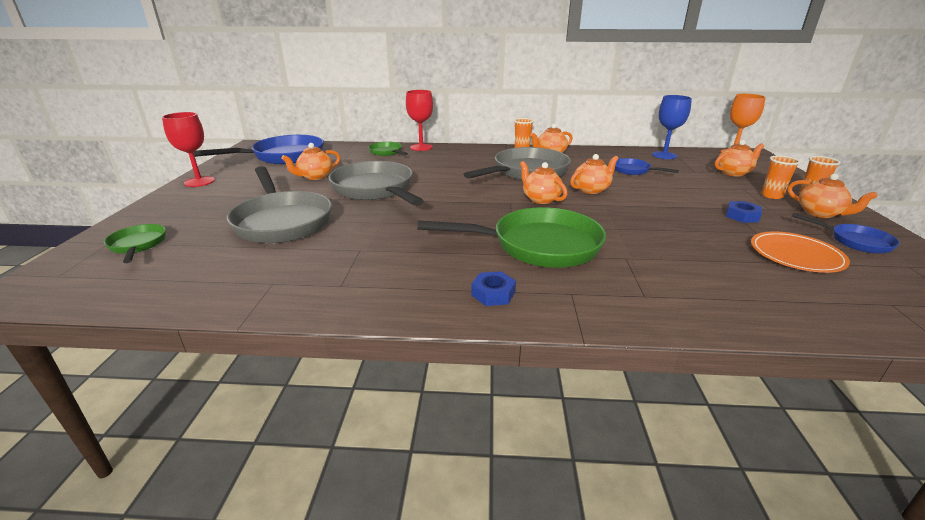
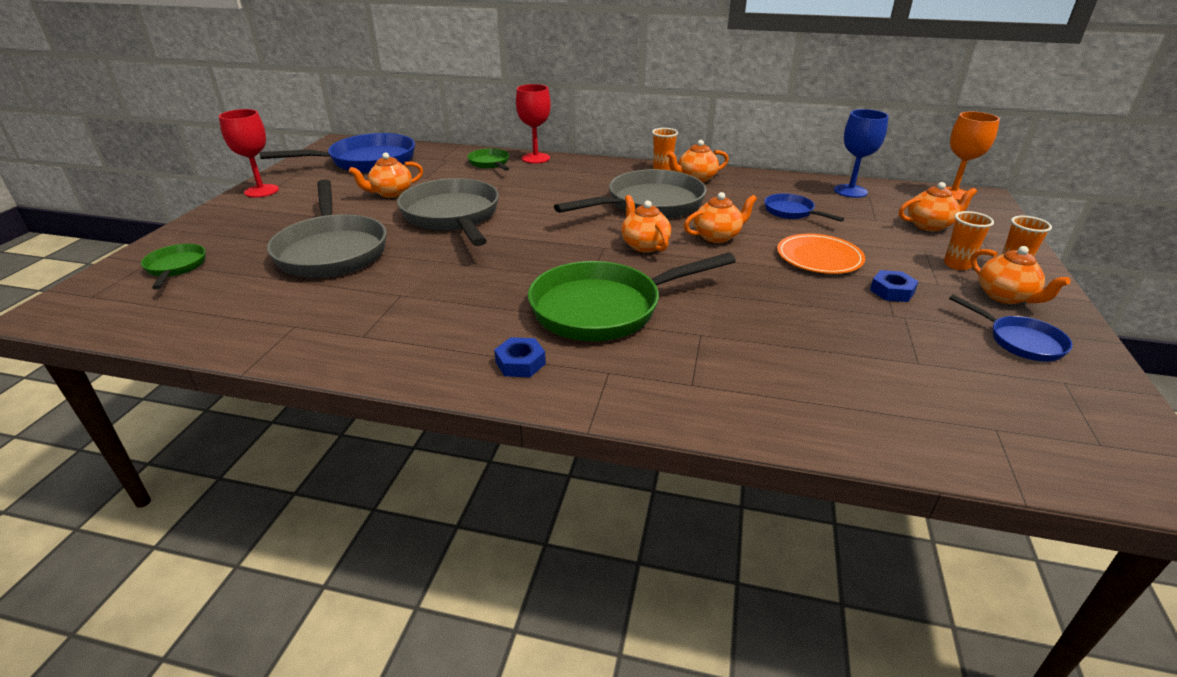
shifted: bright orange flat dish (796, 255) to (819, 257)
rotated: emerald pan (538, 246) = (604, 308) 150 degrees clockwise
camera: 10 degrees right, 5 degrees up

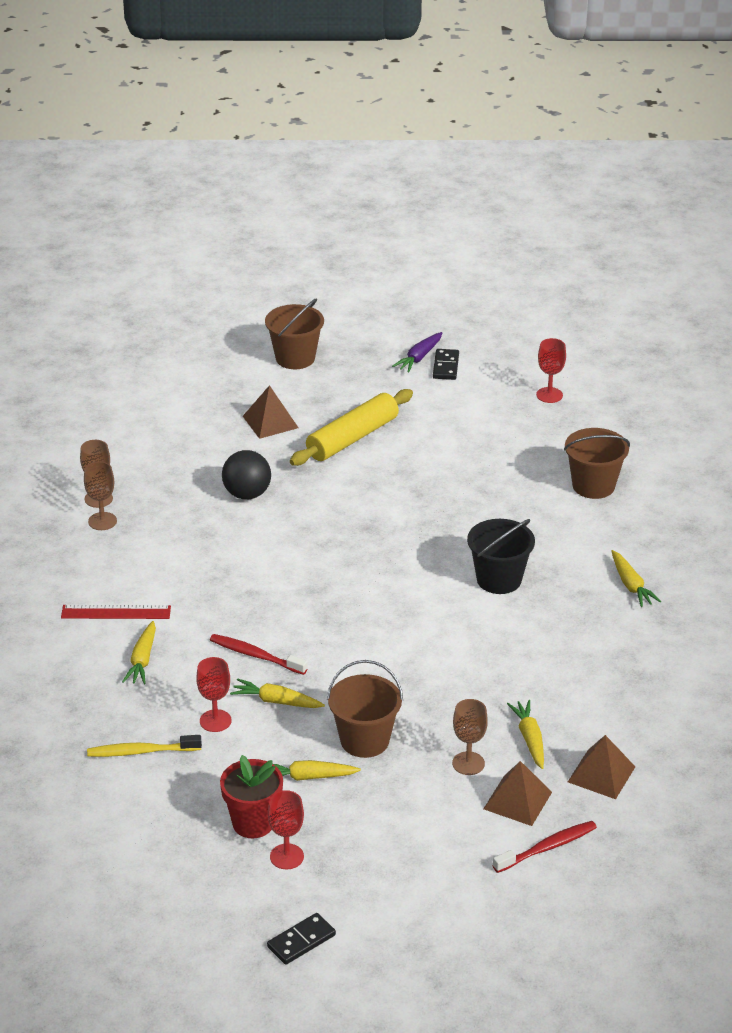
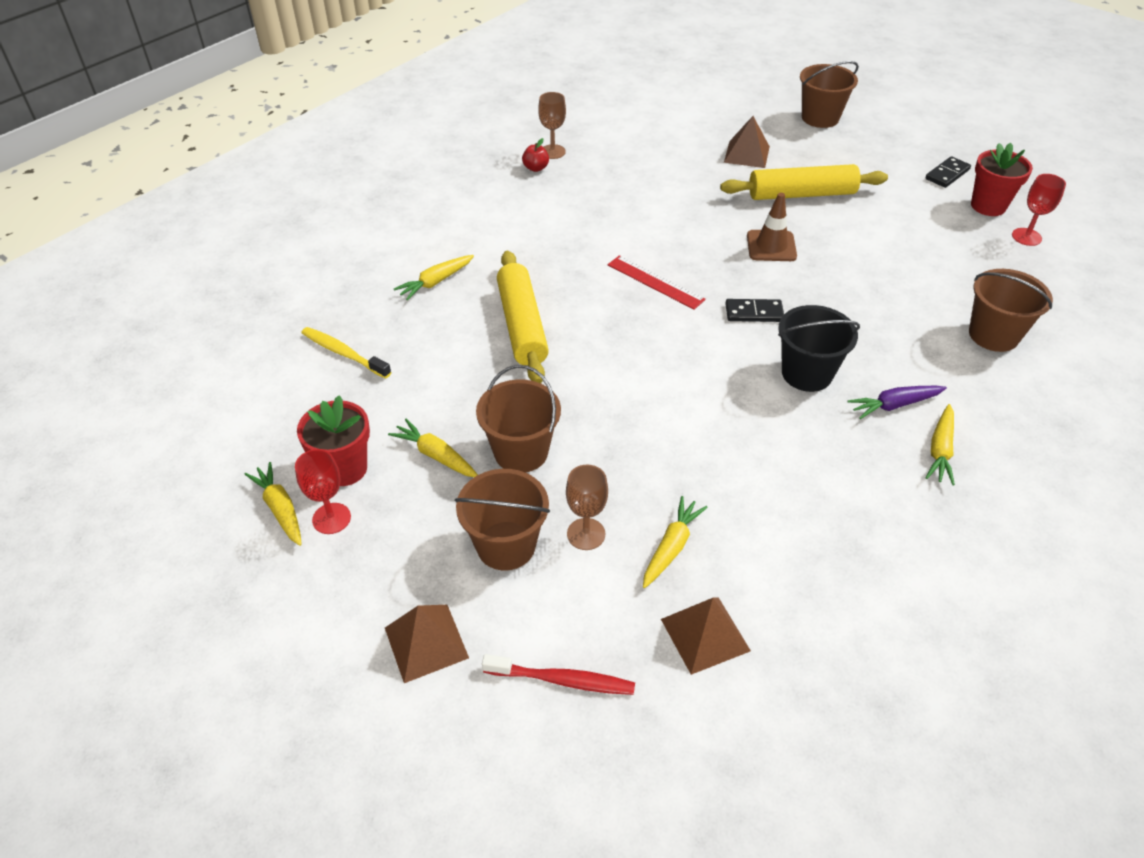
gone: crimson chalice (215, 721); jet-black ball (247, 494)
new: dark brown pail (506, 545); dark brown safety cone (771, 246); crimson potted plant (988, 206)
shifted: crimson straightedge (116, 612) to (655, 282); yellow root vegetable (276, 701) to (280, 509); jet-black domino piece (301, 941) to (754, 313); violet root vegetable (419, 357) to (894, 405); dark brown solid pyramid (517, 800) to (426, 642)
swapped: dark brown chalice (102, 521) to crimson toy apple (535, 168); crimson toothbrush (256, 655) to yellow dough roller (522, 325)
camera: 40 degrees right, 10 degrees up

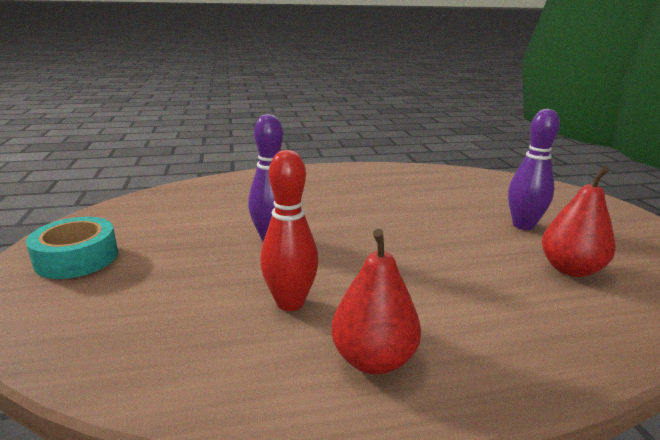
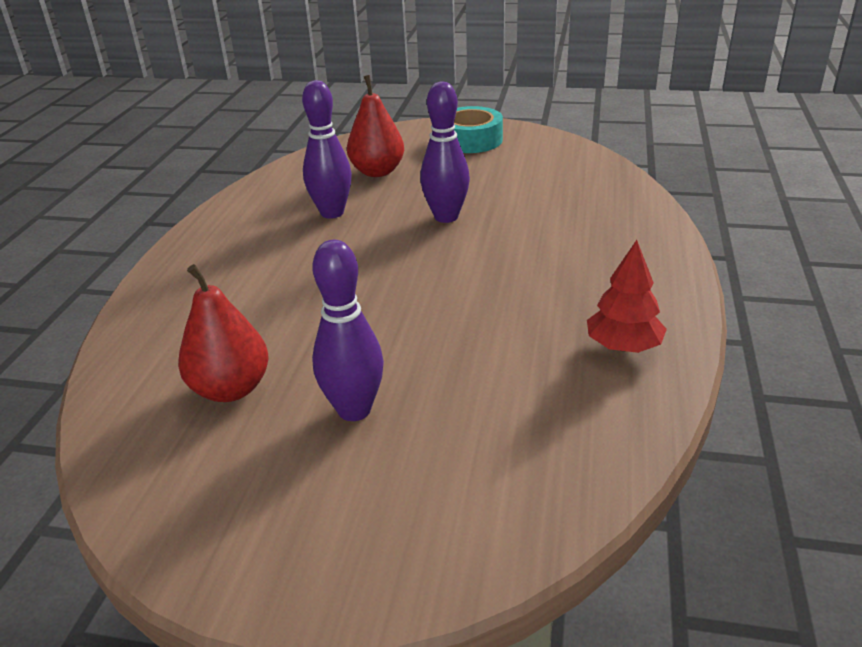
new: crimson toy tree (623, 346)
shifted: crimson pear (373, 359) to (377, 172)
repainted: crimson bowling pin (290, 303) to violet bowling pin (332, 213)
camera: 115 degrees right, 10 degrees up

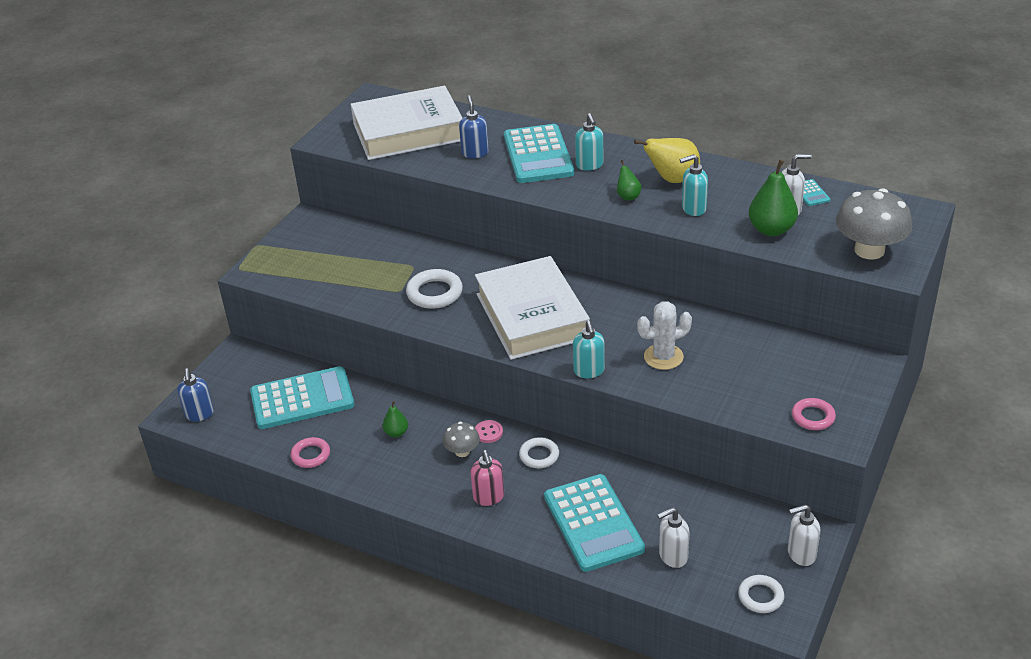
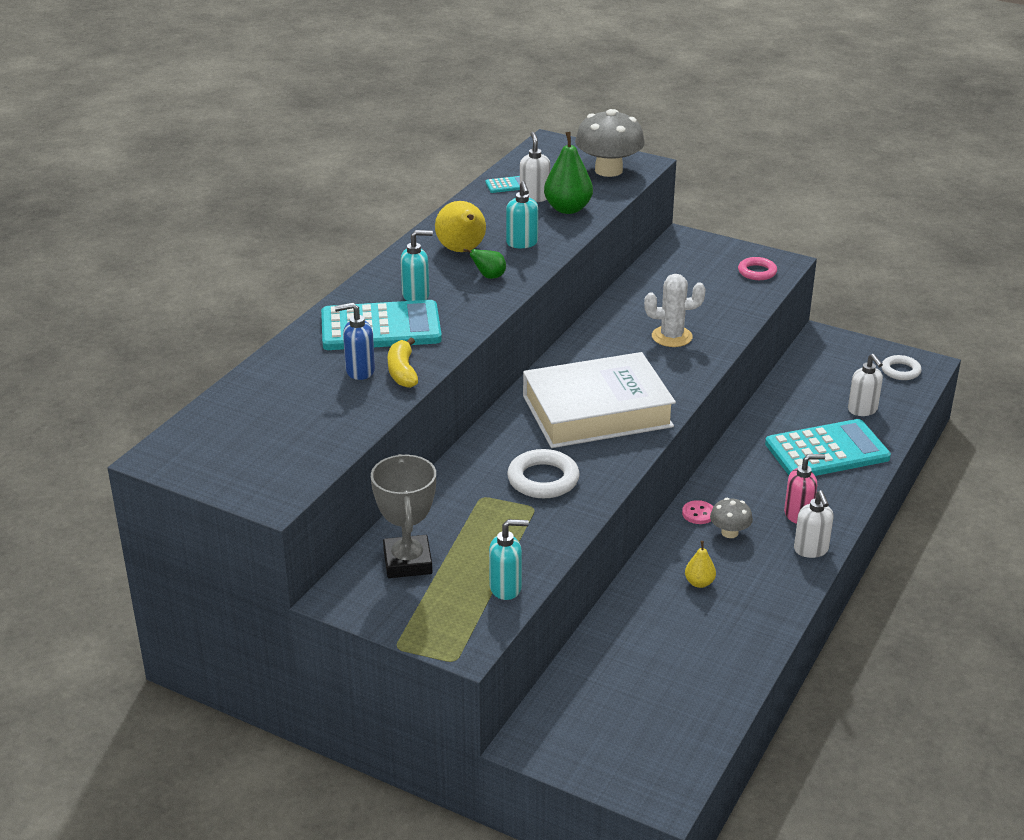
gone: royal blue soap pump (200, 414); aqua pocket calculator (302, 399); rosy hoop (311, 455); white hardback (408, 132); white hoop (539, 455)
new: gray prize cup (407, 562); yellow toy banana (402, 371)
shifted: aqua soap pump (589, 371) to (506, 588); white soap pump (801, 554) to (811, 550)
repainted: emerald pear (396, 433) to yellow pear (699, 583)
rotated: white cactus (663, 357) = (672, 337) 75 degrees counterclockwise
camera: 90 degrees left, 5 degrees down

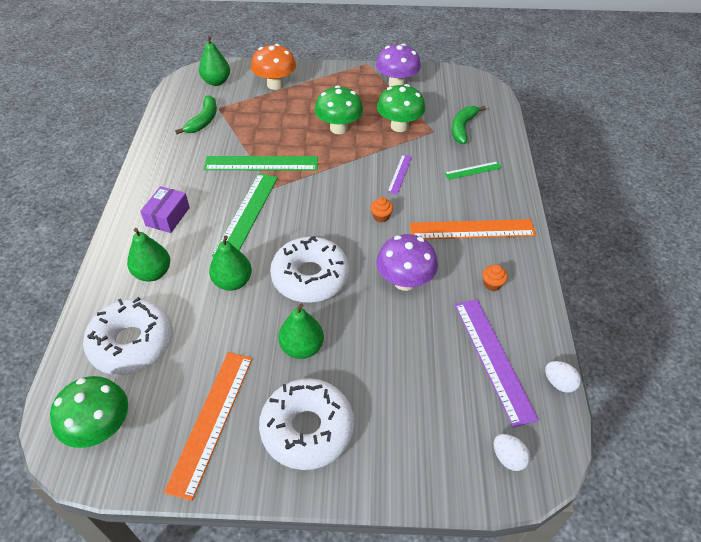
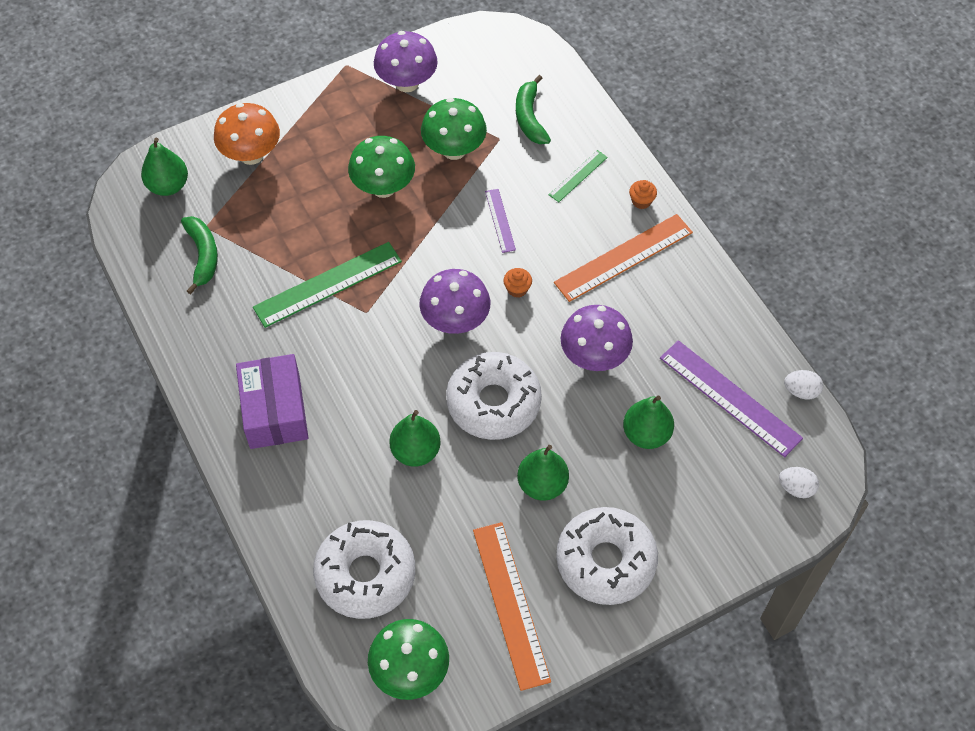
gone: emerald straightedge (246, 215)
new: violet toadstool (455, 321)
shifted: emerald pear (153, 273) to (646, 434); bright orange fairy cake (492, 284) to (641, 201)
scaled: violet parcel (168, 216) = (275, 411) x1.51
camera: 30 degrees left, 10 degrees up

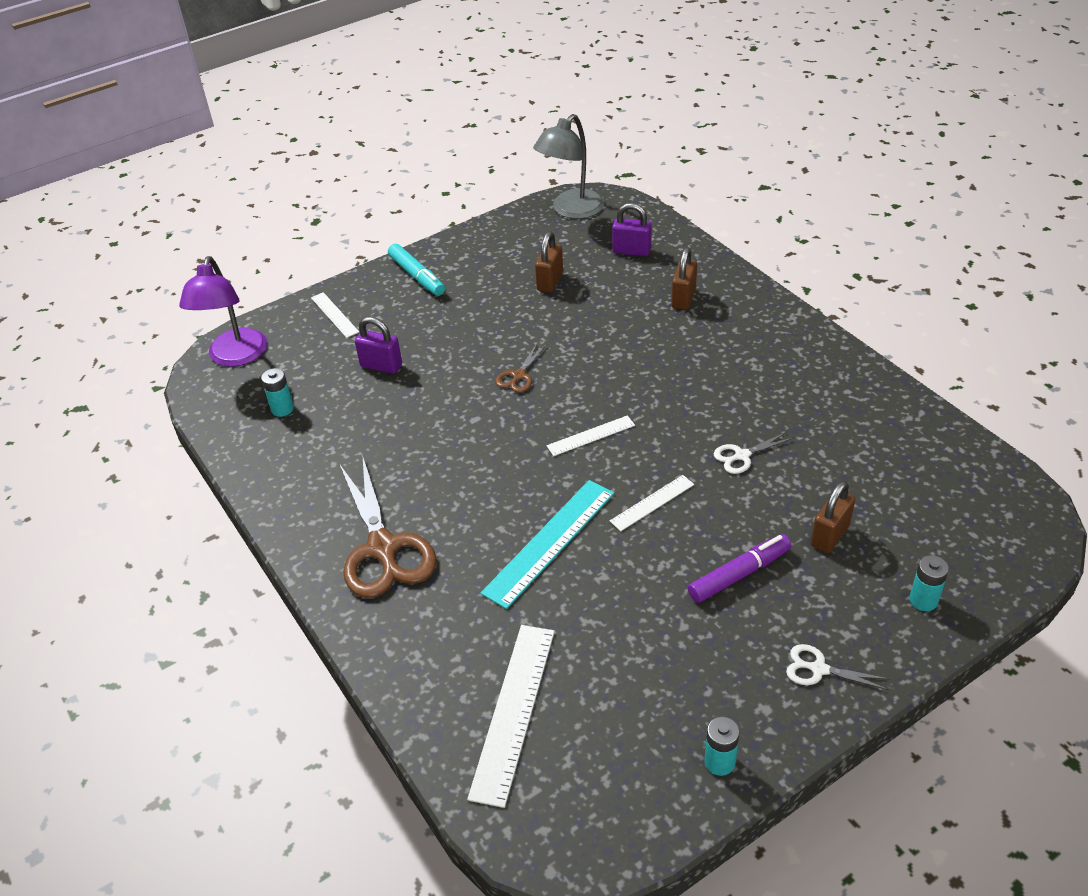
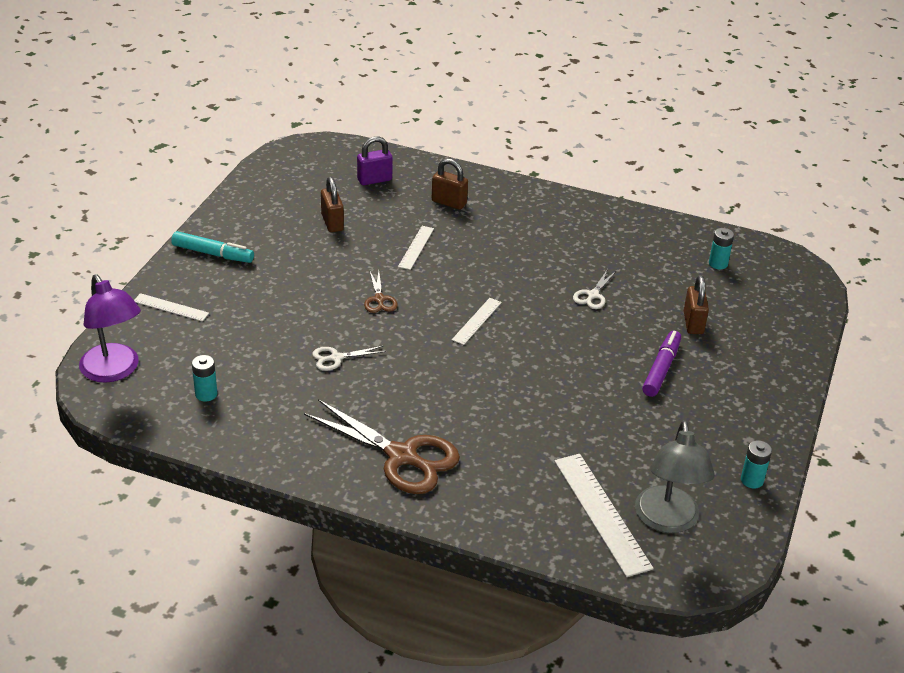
gone: violet small lock (381, 366); aqua straightedge (549, 542)
shifted: gray lamp (571, 210) to (667, 521); white straightedge (652, 503) to (416, 247); white scissors (819, 669) to (336, 358); aqua AA battery (923, 600) to (718, 264)
rotated: dark brown small lock (683, 298) = (449, 202) 45 degrees counterclockwise
camera: 40 degrees left, 5 degrees down

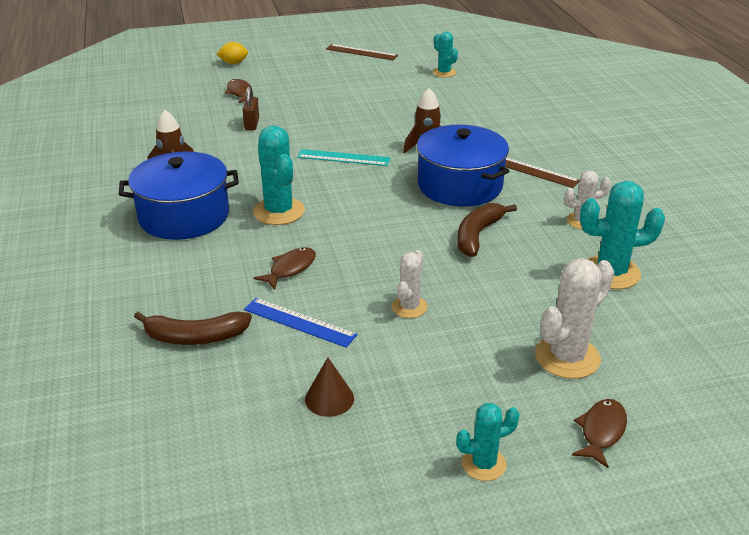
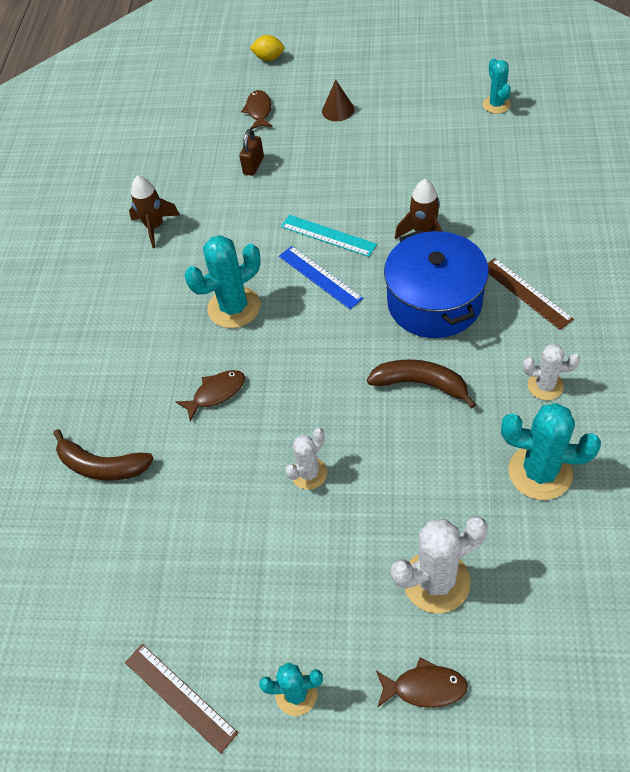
gone: royal blue pot (184, 216)
shifted: royal blue straightedge (299, 322) to (320, 277); dark brown solid cone (329, 398) to (338, 110); dark brown straightedge (361, 52) to (180, 697)
rotated: aqua cactus (279, 211) = (234, 307) 60 degrees clockwise; dark brown toy banana (477, 235) = (421, 384) 60 degrees clockwise; dark brown toy fish (601, 431) = (425, 687) 45 degrees clockwise
camera: 25 degrees right, 20 degrees up

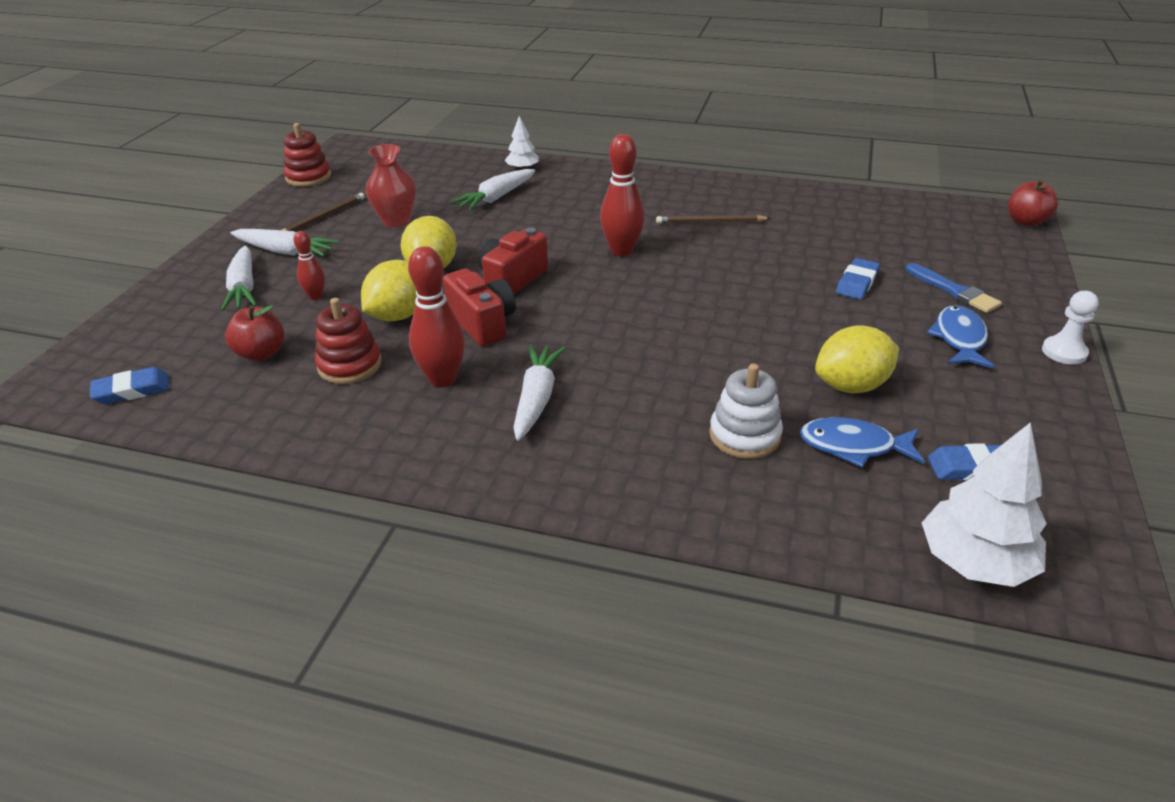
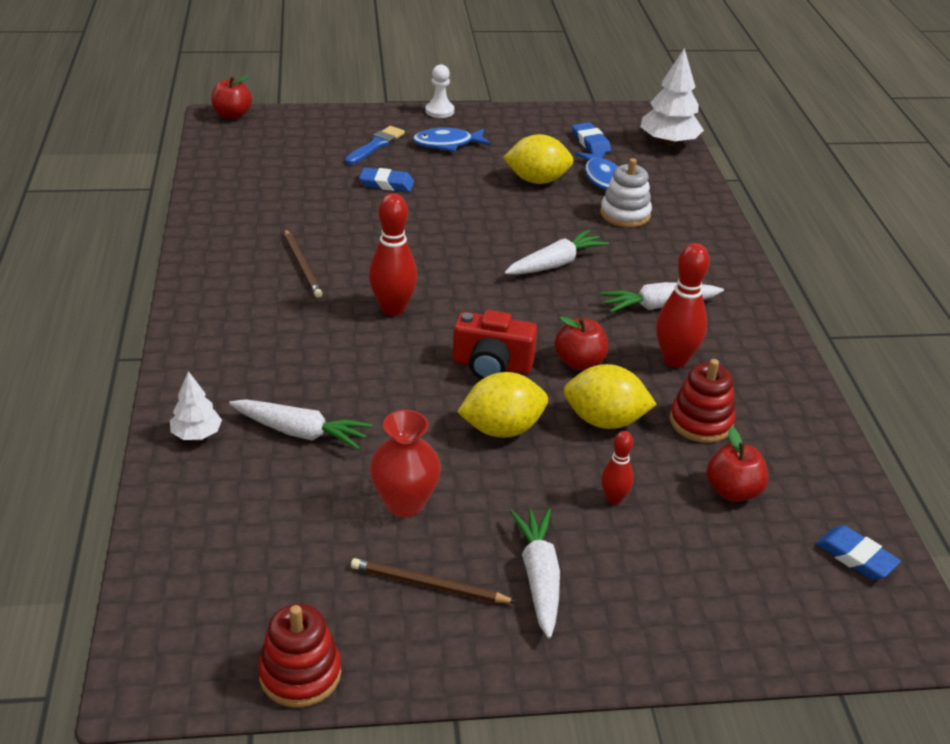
shifted: white root vegetable (244, 288) to (555, 264)
swapped: crimson camera (482, 323) to crimson toy apple (579, 362)
rotated: yellow citrus fruit (851, 386) = (537, 180) 45 degrees counterclockwise
camera: 115 degrees left, 0 degrees up

